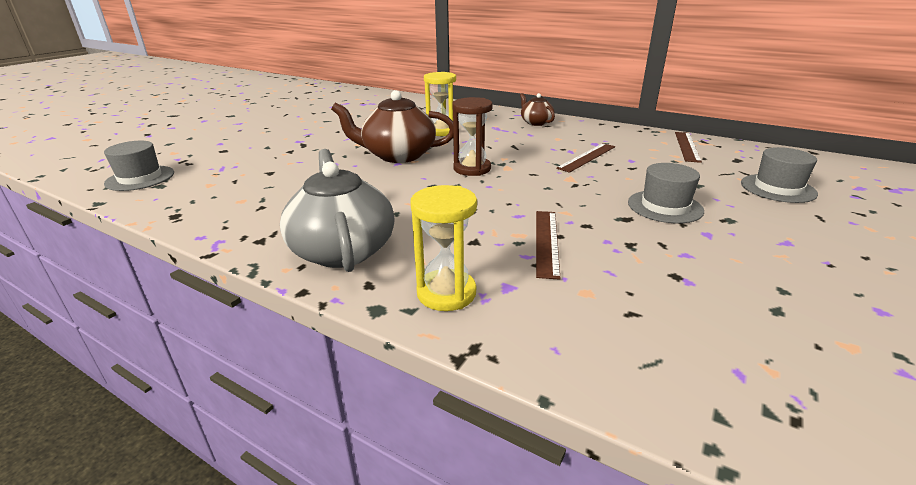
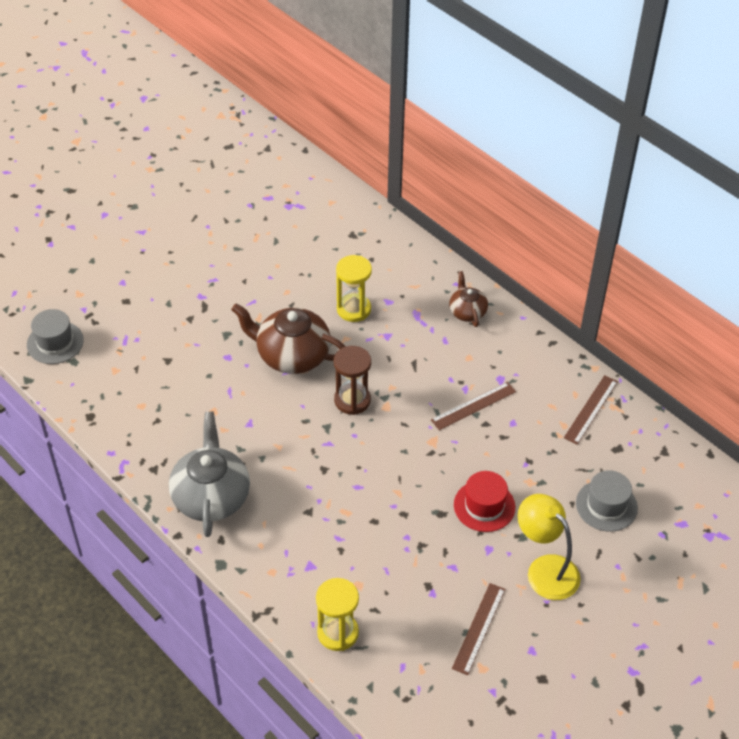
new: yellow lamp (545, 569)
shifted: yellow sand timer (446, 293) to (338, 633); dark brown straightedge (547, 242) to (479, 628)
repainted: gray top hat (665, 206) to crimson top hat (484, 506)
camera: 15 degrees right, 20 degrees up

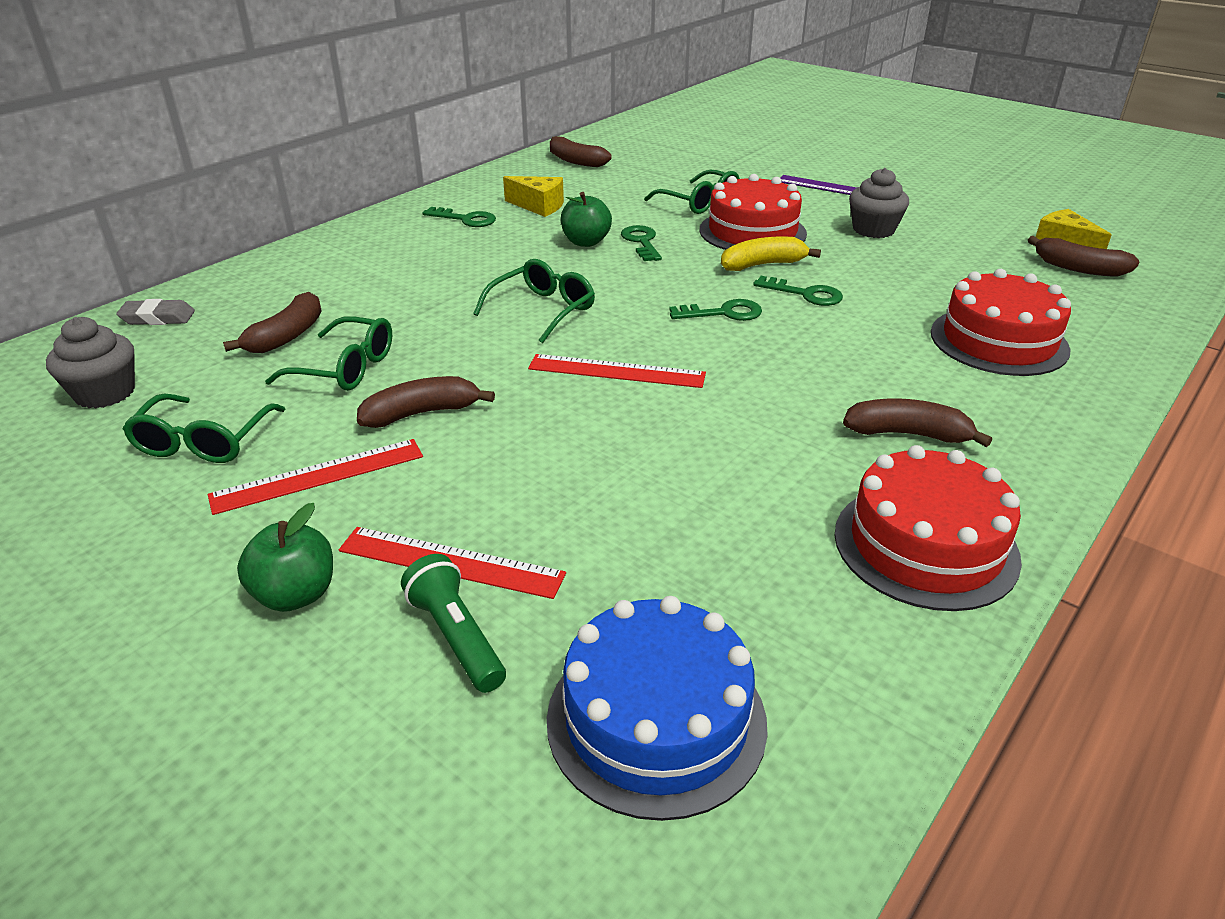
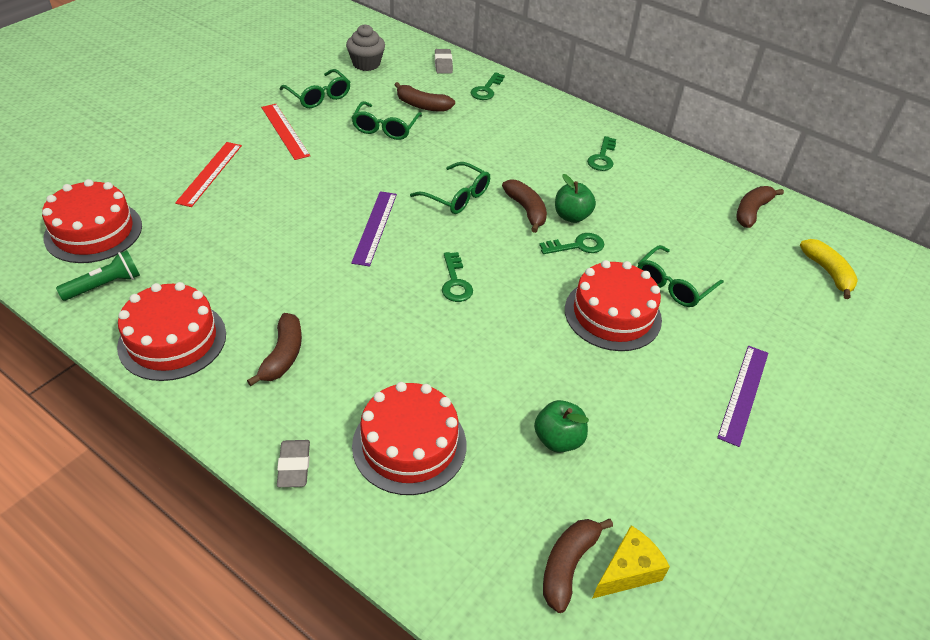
gone: yellow cheese (539, 206); gray fairy cake (873, 230)
new: gray pencil eraser (294, 466)
shifted: emerald toy apple (295, 594) to (558, 439); dark brown toy banana (422, 413) to (526, 210); emerald pocket torch (456, 637) to (104, 285); yellow toy banana (763, 265) to (828, 272); emerald latchkey (805, 294) to (486, 90)
repainted: crimson straightedge (616, 371) to violet straightedge (374, 227); royal blue gateau (656, 720) to crimson gateau (93, 231)
rotated: emerald spectacles (203, 442) = (319, 96) 135 degrees counterclockwise
camera: 85 degrees right, 10 degrees up

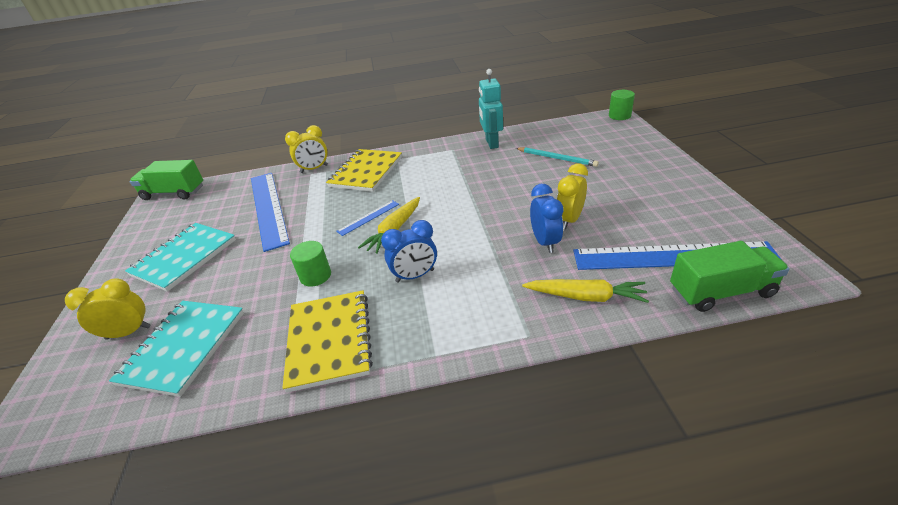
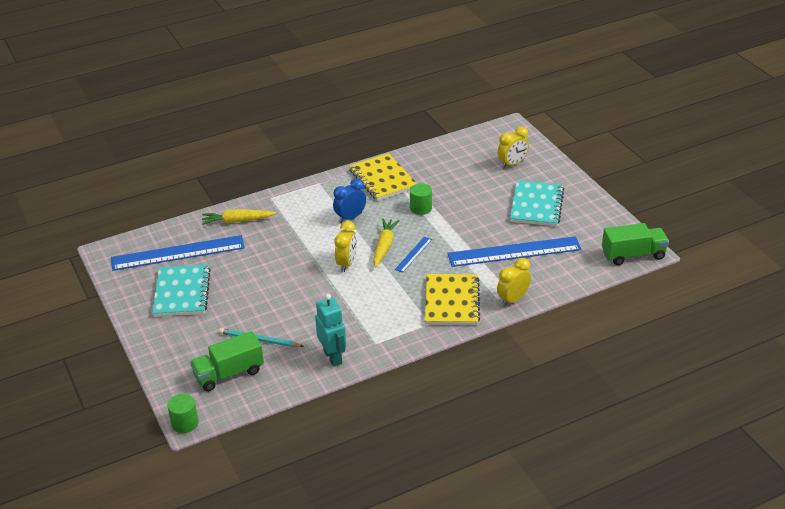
gone: royal blue alarm clock (545, 242)
shifted: aqua notepad (183, 347) to (182, 292); yellow alarm clock (569, 220) to (346, 263); emerald toy truck (721, 292) to (229, 373)
rotated: royal blue straightedge (268, 208) = (514, 252) 60 degrees counterclockwise
camera: 160 degrees right, 0 degrees up

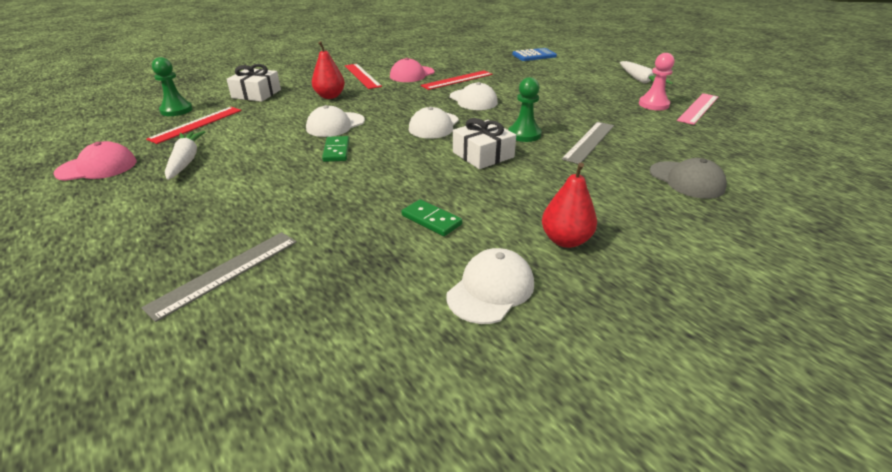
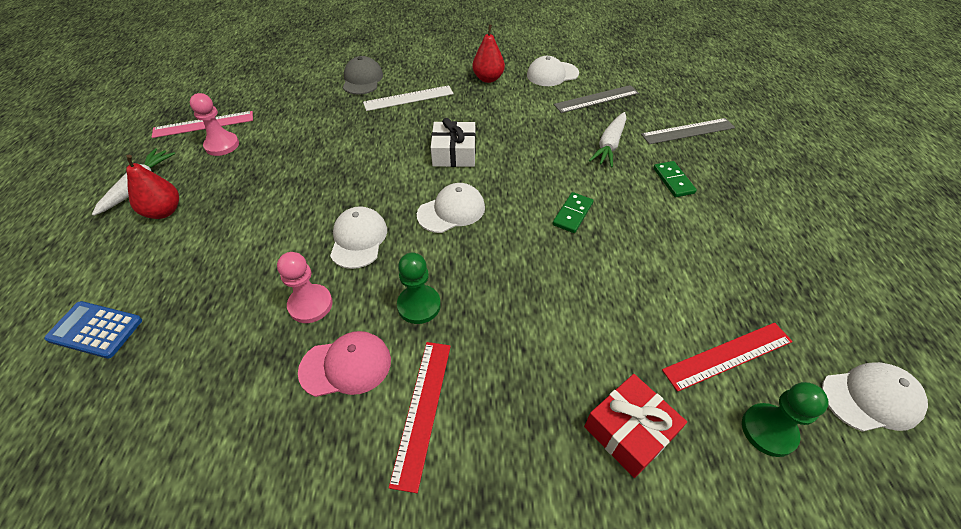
gone: rosy baseball cap (97, 167)
new: white straightedge (408, 98)
shifted: white root vegetable (186, 161) to (609, 145); white baseball cap (335, 125) to (871, 398); crimson pear (330, 96) to (164, 211); emerald domino piece (431, 220) to (673, 181); emerald pawn (524, 134) to (419, 305); gray straightedge (589, 142) to (596, 99)
swapped: crimson straightedge (457, 80) to rosy pawn (310, 305)
repainted: white present (256, 94) to crimson present (629, 431)
camera: 145 degrees left, 15 degrees up

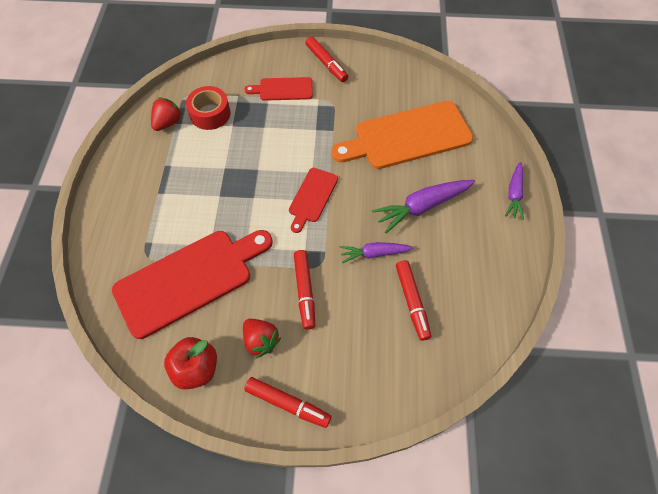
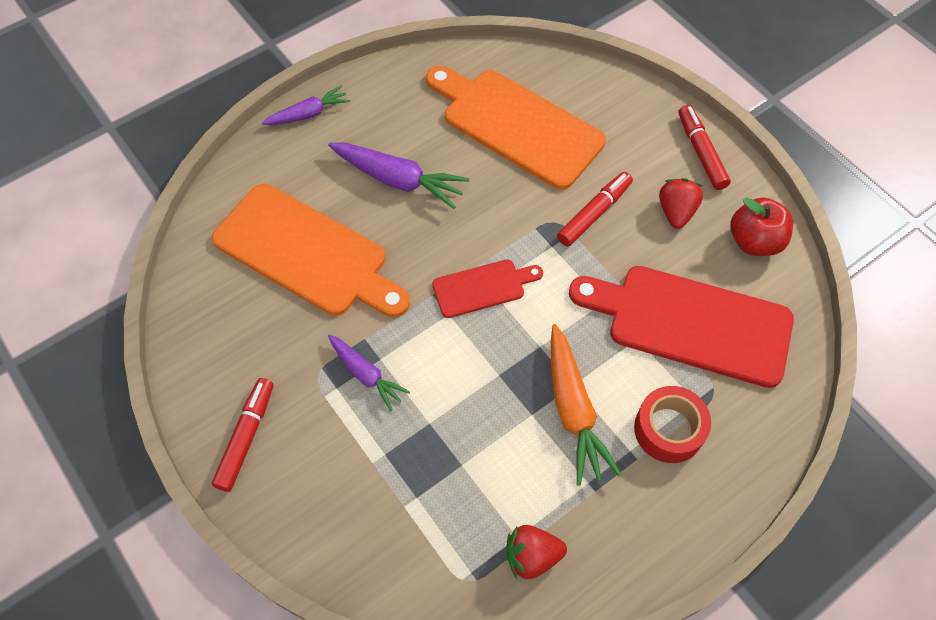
gone: crimson chopping board (283, 89)
new: bright orange root vegetable (573, 410)
shifted: crimson roll of tape (210, 114) to (668, 429); violet root vegetable (374, 253) to (366, 374)
swapped: crimson marker (412, 302) to bright orange chopping board (516, 125)
camera: 130 degrees left, 0 degrees up

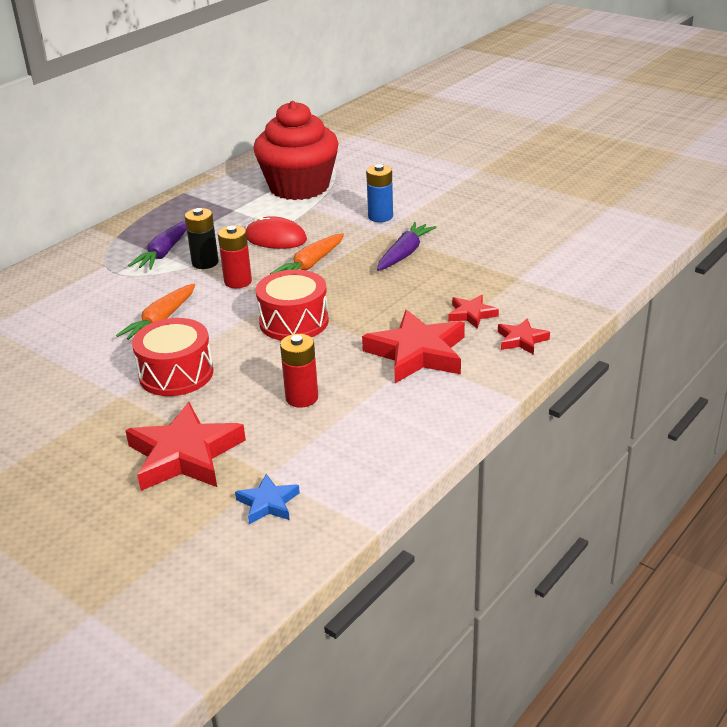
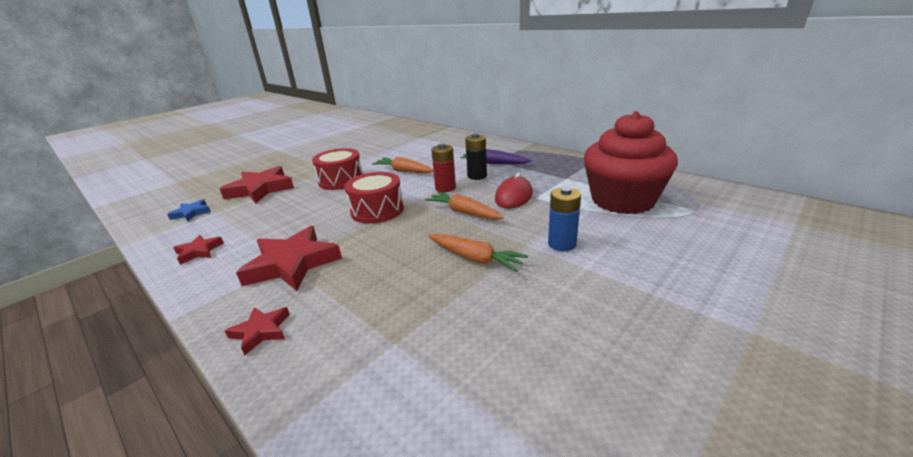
gone: crimson AA battery (302, 398)
shifted: crimson star (471, 314) to (199, 251)
repainted: violet root vegetable (404, 254) to bright orange root vegetable (475, 258)
camera: 95 degrees right, 5 degrees down

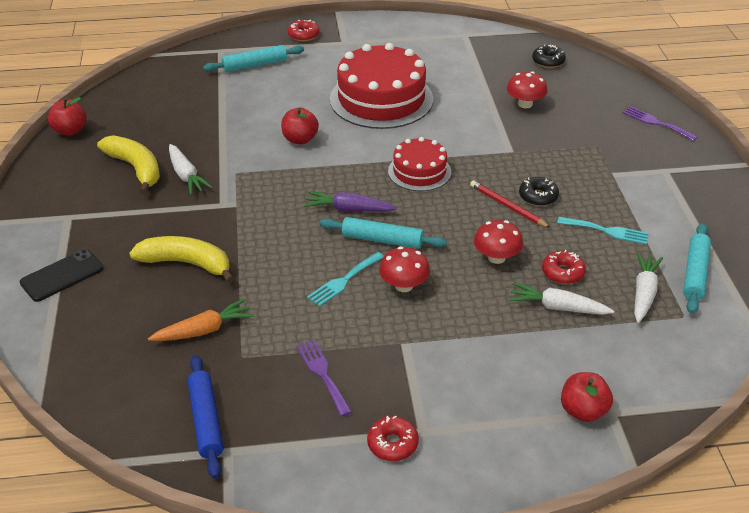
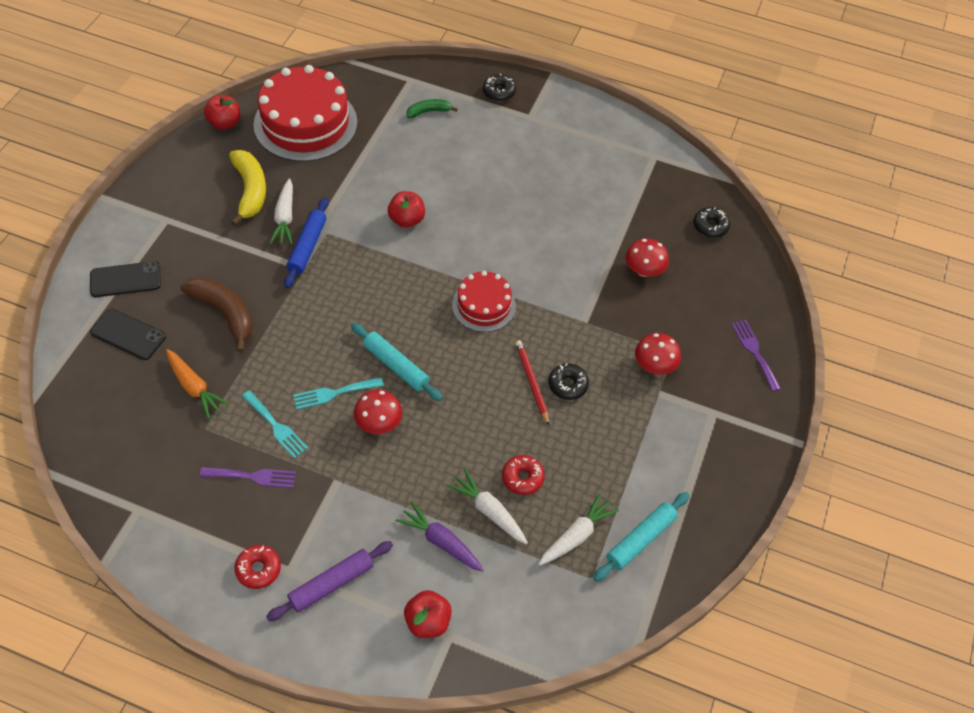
new: jet-black phone (128, 334); violet dough roller (331, 584)
shifted: royal blue dough roller (206, 420) to (307, 247); violet root vegetable (348, 209) to (440, 541); crimson gateau (381, 99) to (305, 123); crimson toadstool (496, 257) to (654, 365); aqua table fork (607, 231) to (276, 426)
swapped: aqua dough roller (255, 65) to emerald toy banana (428, 111)
repainted: yellow toy banana (186, 263) to dark brown toy banana (224, 313); crimson doughnut (303, 35) to jet-black doughnut (499, 92)
rotated: bright orange root vegetable (204, 330) = (194, 387) 45 degrees clockwise; violet table fork (322, 374) = (253, 476) 90 degrees clockwise
camera: 25 degrees right, 15 degrees up

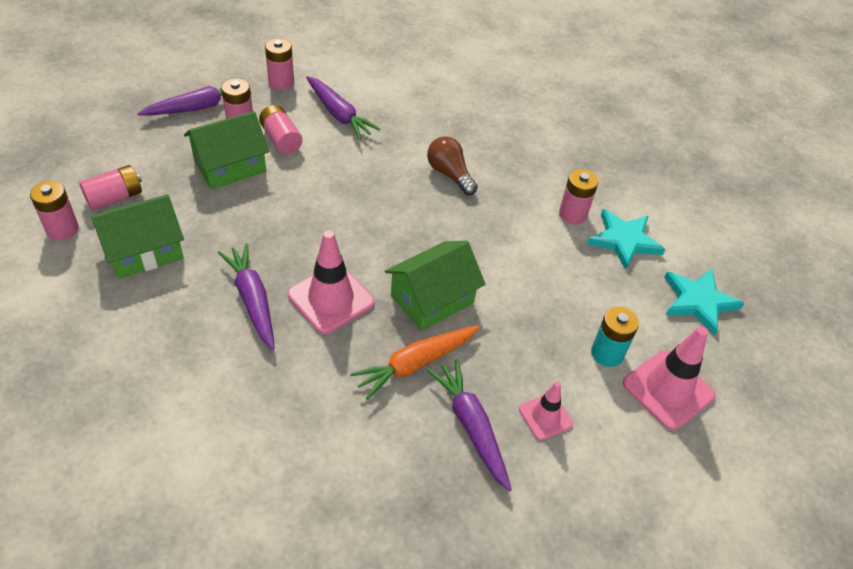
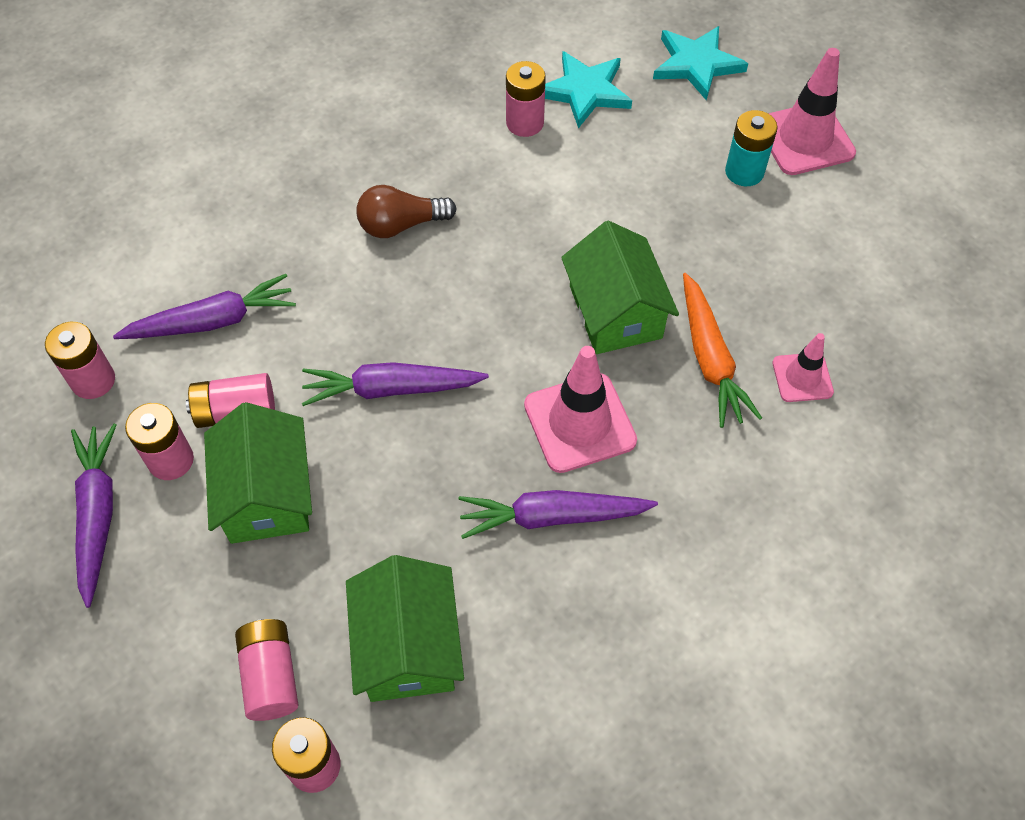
shifted: violet root vegetable (471, 426) to (391, 389); rosy safety cone (545, 416) to (802, 377)
camera: 65 degrees left, 10 degrees up

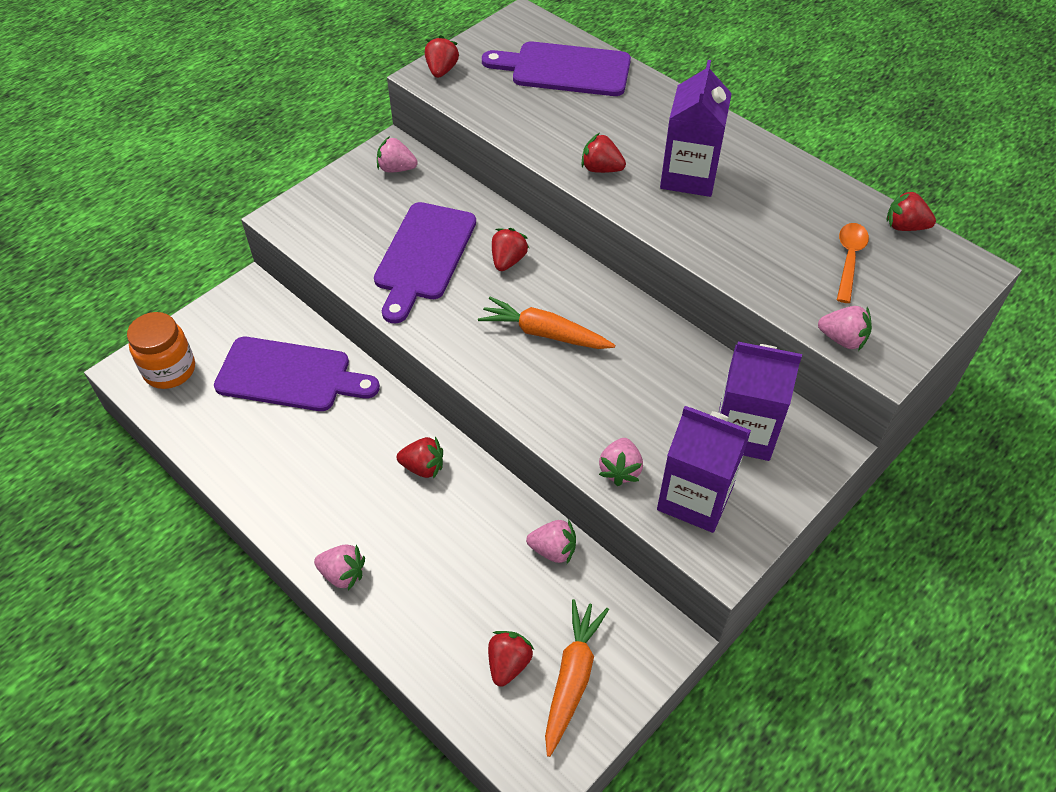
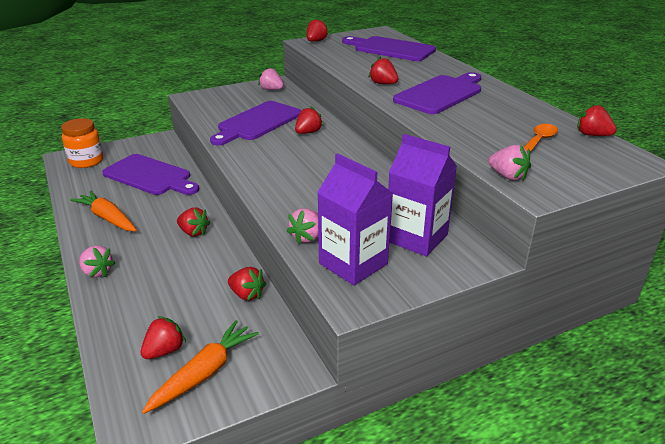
shifted: bright orange root vegetable (544, 333) to (108, 218)
swapped: violet carton (689, 176) to violet chopping board (441, 94)
repainted: rosy berry (553, 550) to crimson berry (247, 294)
camera: 20 degrees right, 20 degrees down

